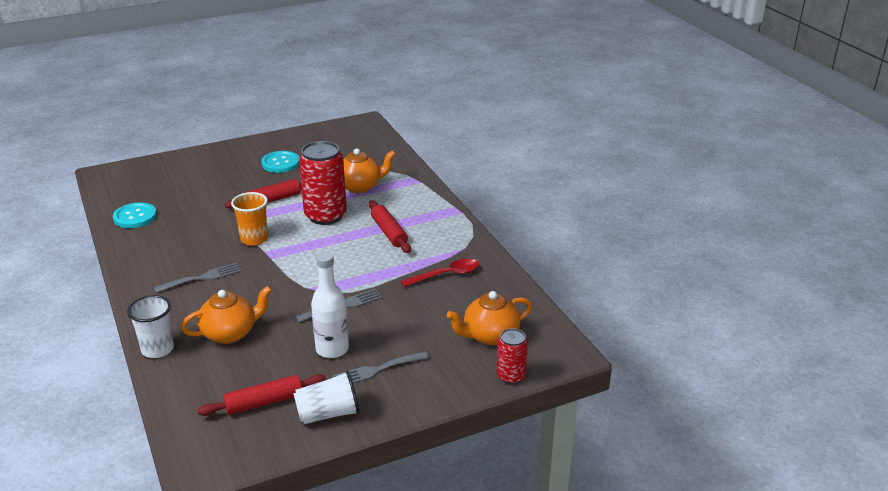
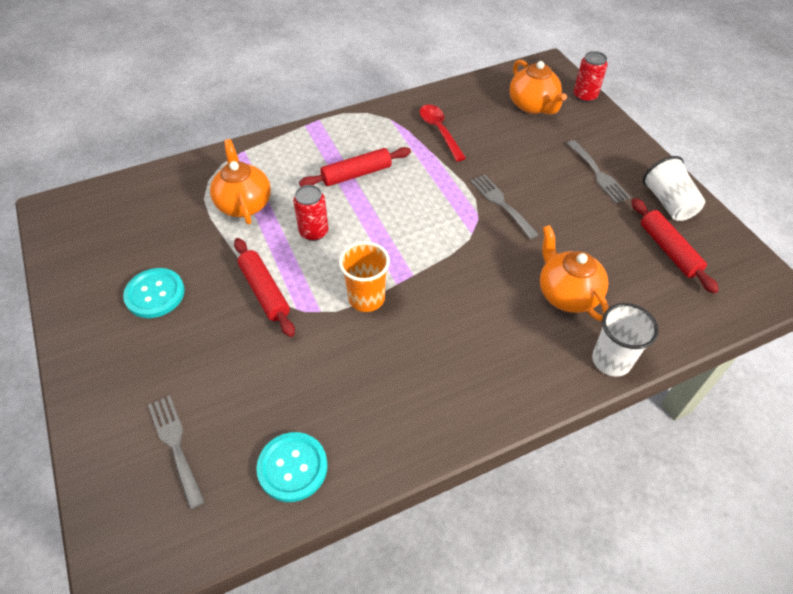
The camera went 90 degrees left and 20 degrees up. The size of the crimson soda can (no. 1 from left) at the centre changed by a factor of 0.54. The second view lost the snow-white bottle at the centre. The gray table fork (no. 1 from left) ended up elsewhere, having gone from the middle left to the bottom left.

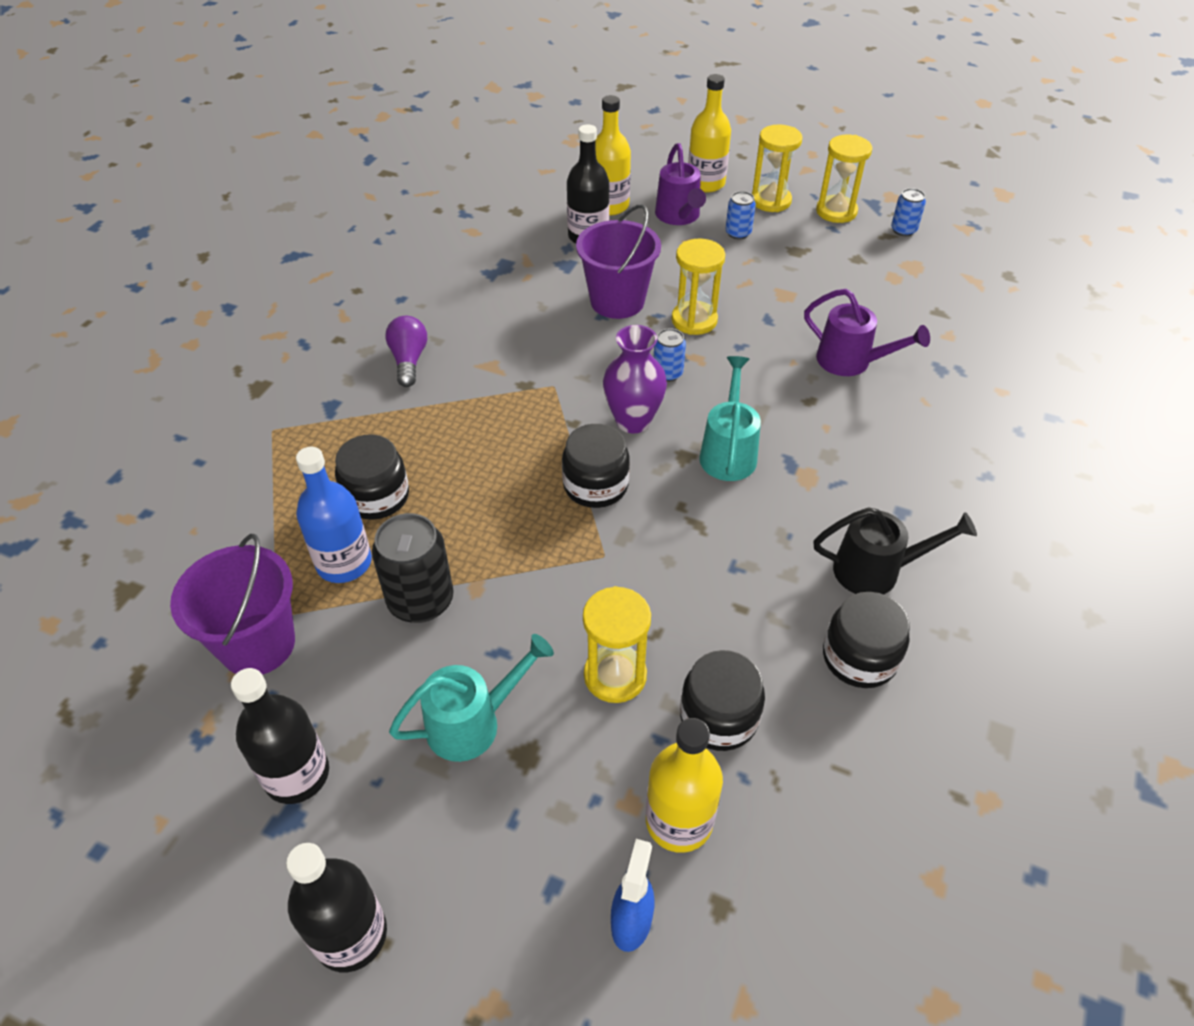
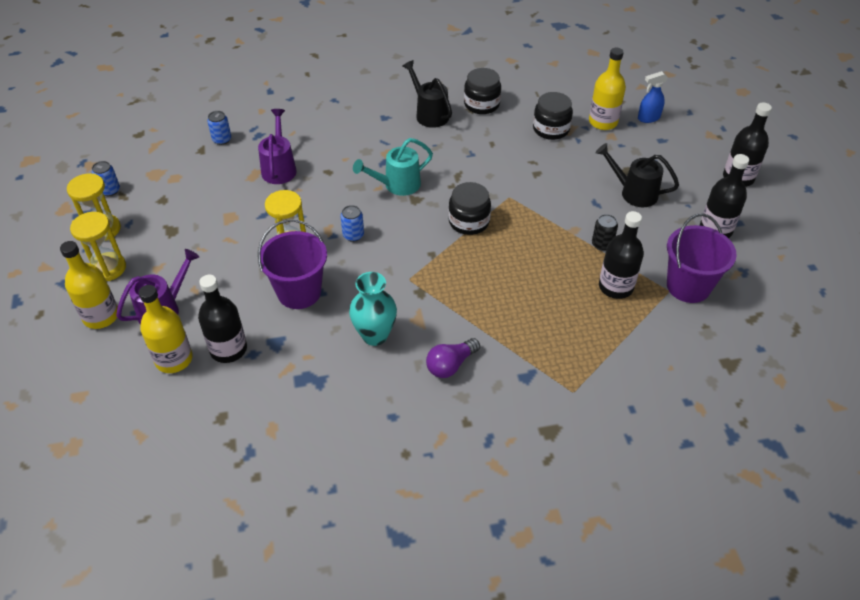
The camera went 125 degrees left and 0 degrees up. The cobalt soda can (no. 2 from left) ended up elsewhere, having gone from the top centre to the top left. The second view lost the purple tall vase at the centre. The second view lost the ebony jar (no. 1 from left) at the middle left. What was the cobalt bottle at the middle left turned into the ebony bottle (no. 2 from left) at the middle right. The size of the ebony soda can at the centre changed by a factor of 0.56. The second view lost the golden sand timer (no. 1 from left) at the centre. What was the teal watering can (no. 1 from left) at the bottom centre turned into the ebony watering can (no. 2 from left) at the top right. The second view gained the teal tall vase at the centre.

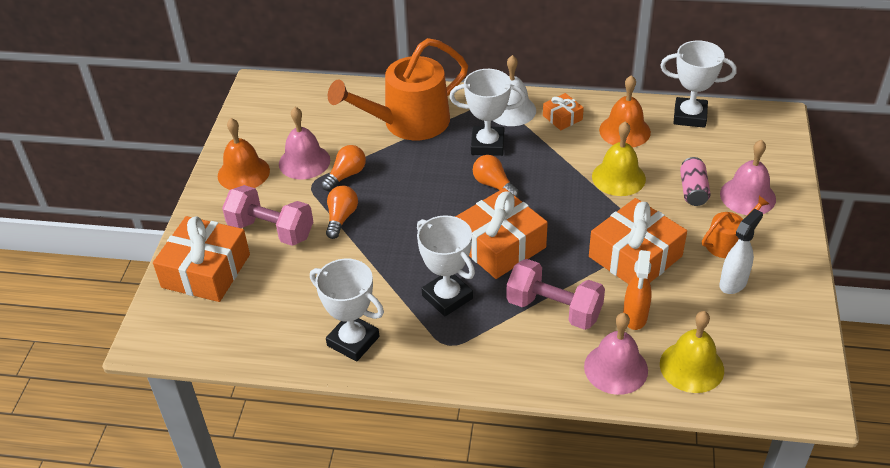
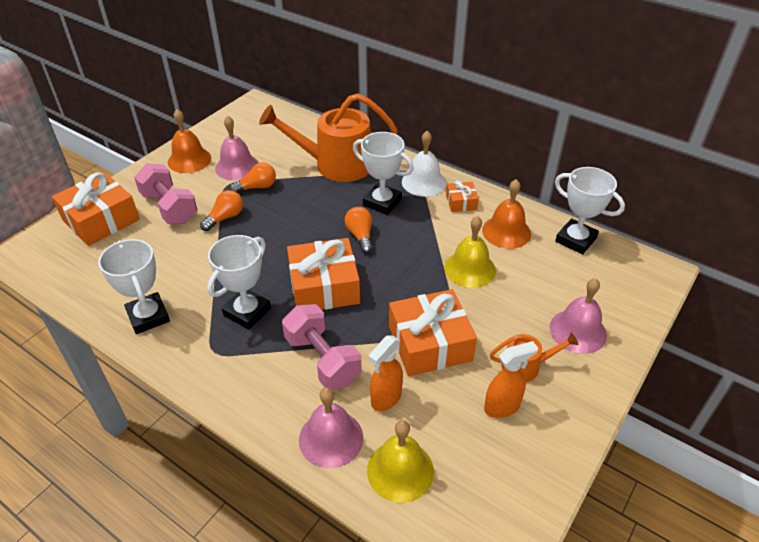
The camera went 25 degrees right and 0 degrees up. The second view lost the rose-pink soda can at the middle right. What was the snow-white spray bottle at the middle right turned into the bright orange spray bottle (no. 2 from left) at the bottom right. The snow-white trophy (no. 2 from left) at the centre ended up facing another way, 45 degrees clockwise from before.

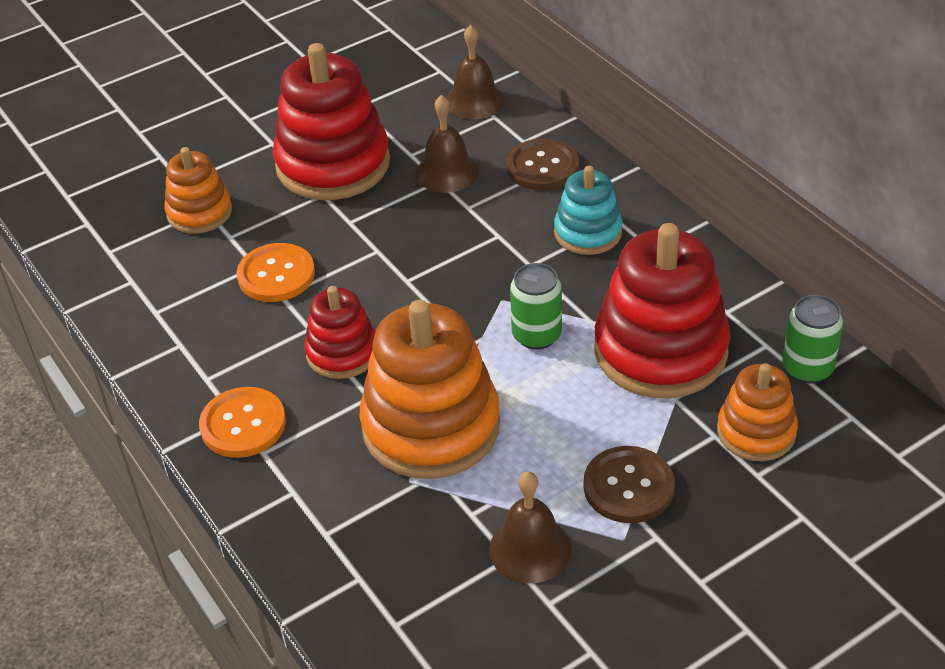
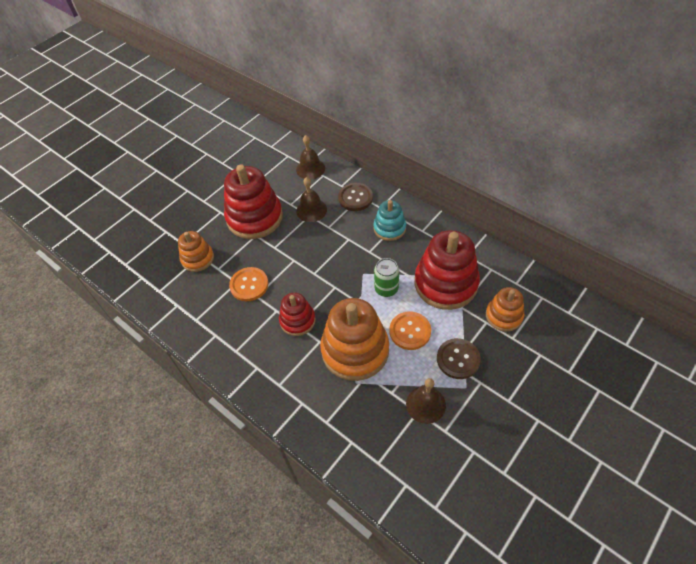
The camera went 15 degrees left and 10 degrees up. The second view lost the emerald soda can (no. 2 from left) at the middle right. The bright orange sewing button (no. 1 from left in the first image) ended up elsewhere, having gone from the middle left to the centre.

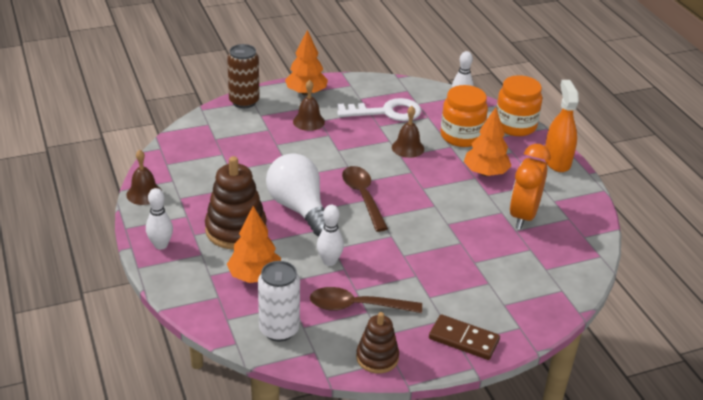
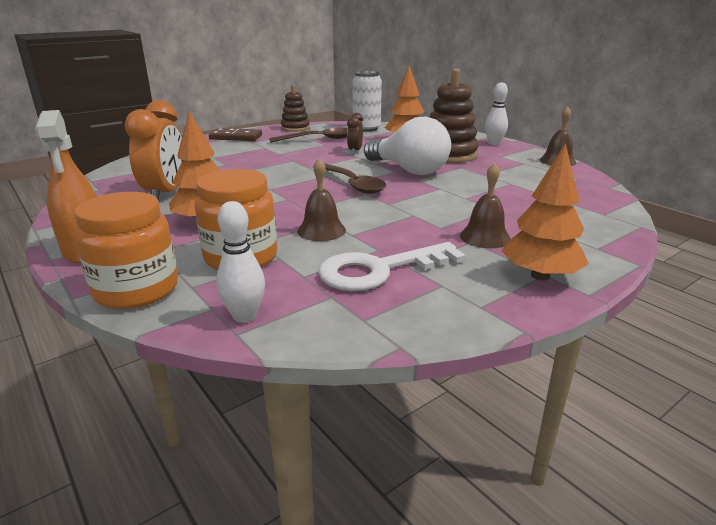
The camera went 165 degrees right and 10 degrees down. The second view lost the russet soda can at the top centre. Where the snow-white skittle (no. 2 from left) stood at the centre, the russet clock came to stand at the top centre.

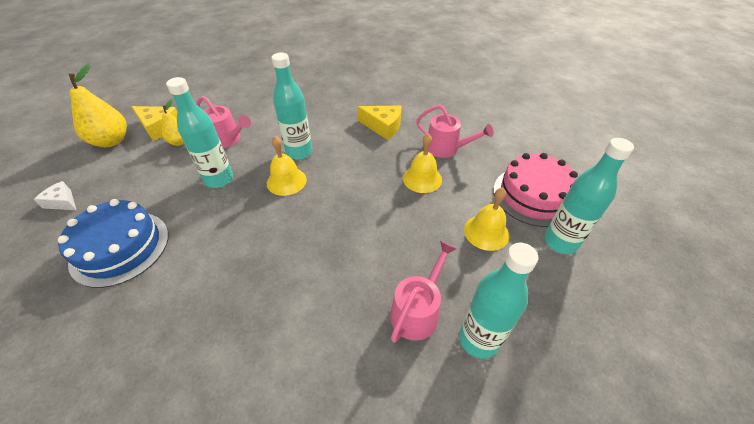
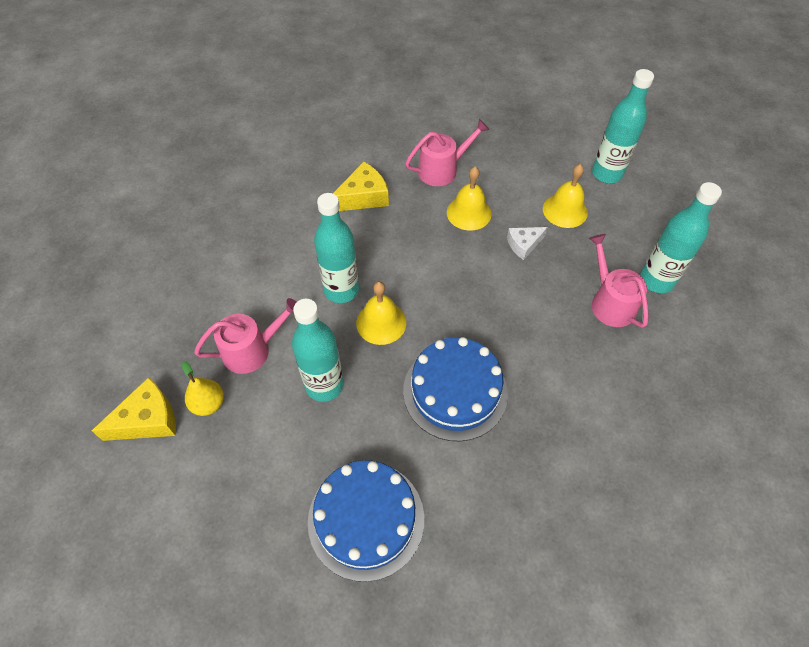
The camera went 55 degrees left and 10 degrees up. The second view lost the golden pear (no. 1 from left) at the top left. The second view lost the rose-pink cake at the middle right. The snow-white piece of cheese ended up elsewhere, having gone from the middle left to the centre. The second view gained the cobalt cake (no. 2 from left) at the centre.

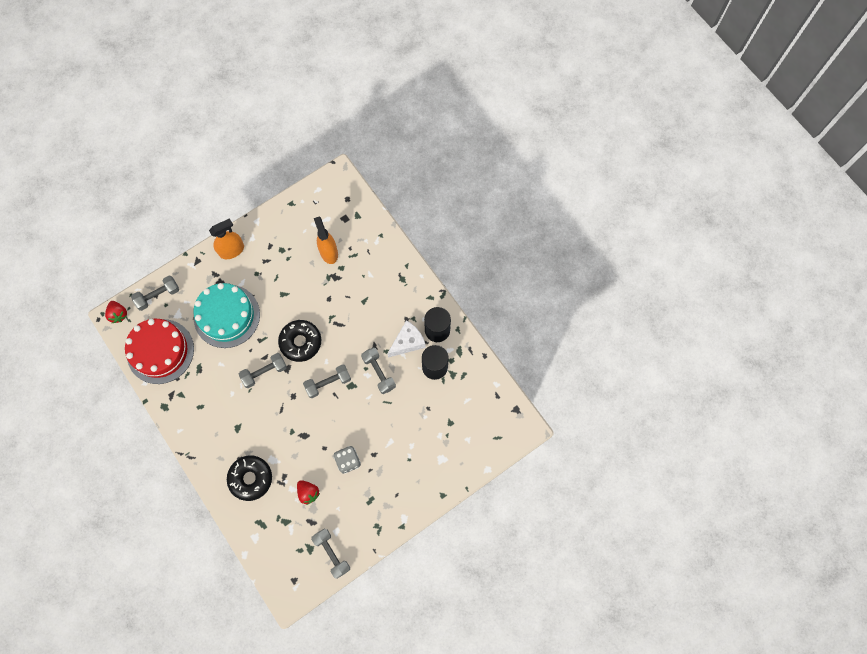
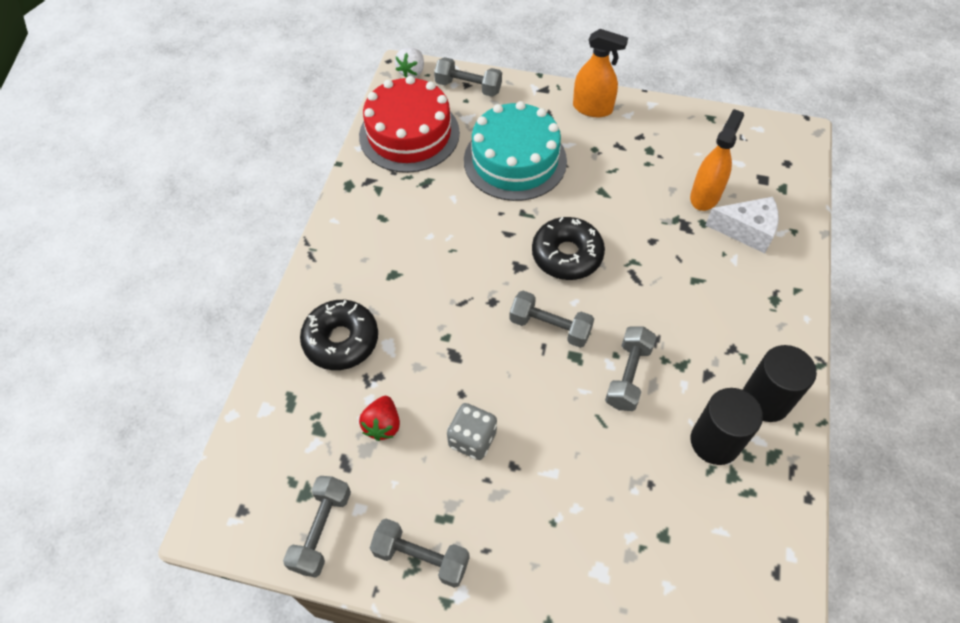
The camera went 50 degrees right and 15 degrees down. What was the crimson toy strawberry (no. 1 from left) at the middle left turned into the snow-white toy strawberry at the top centre. The snow-white piece of cheese ended up elsewhere, having gone from the centre to the middle right. The gray free weight (no. 2 from left) ended up elsewhere, having gone from the middle left to the bottom centre.

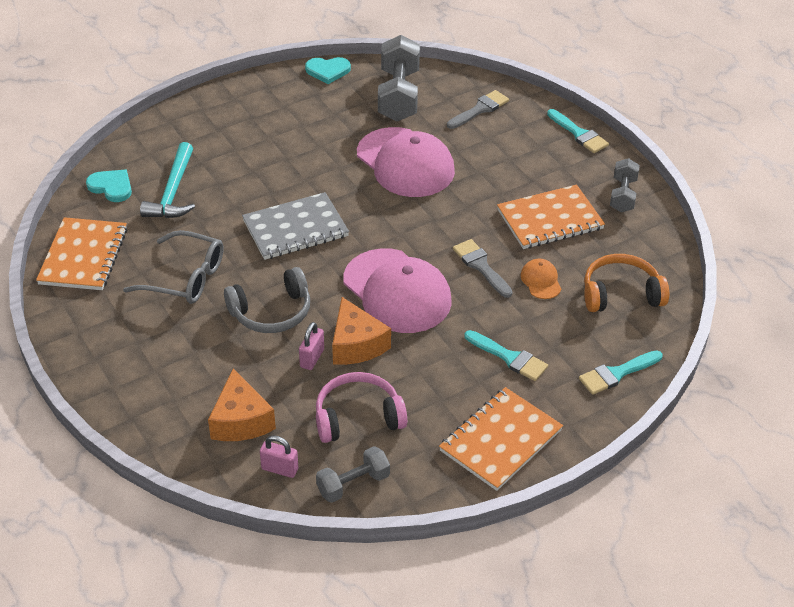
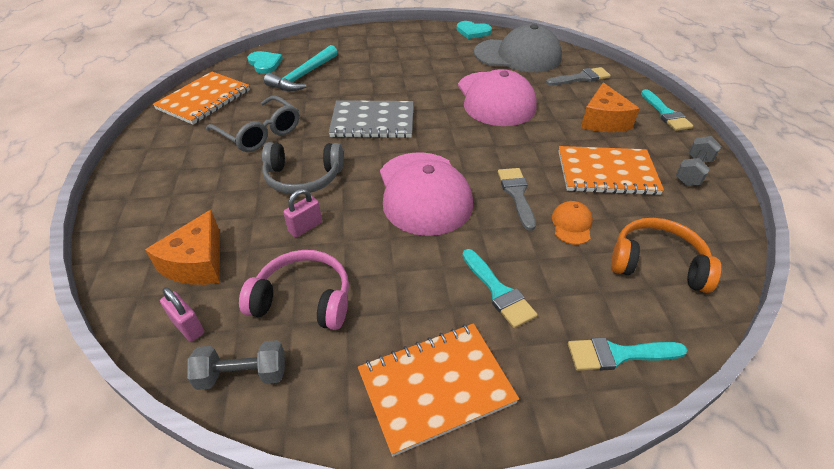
The camera went 25 degrees right and 0 degrees up. Where the gray free weight (no. 2 from left) stood at the top centre, the gray cap came to stand at the top centre. The bright orange piece of cheese (no. 2 from left) ended up elsewhere, having gone from the centre to the top right.

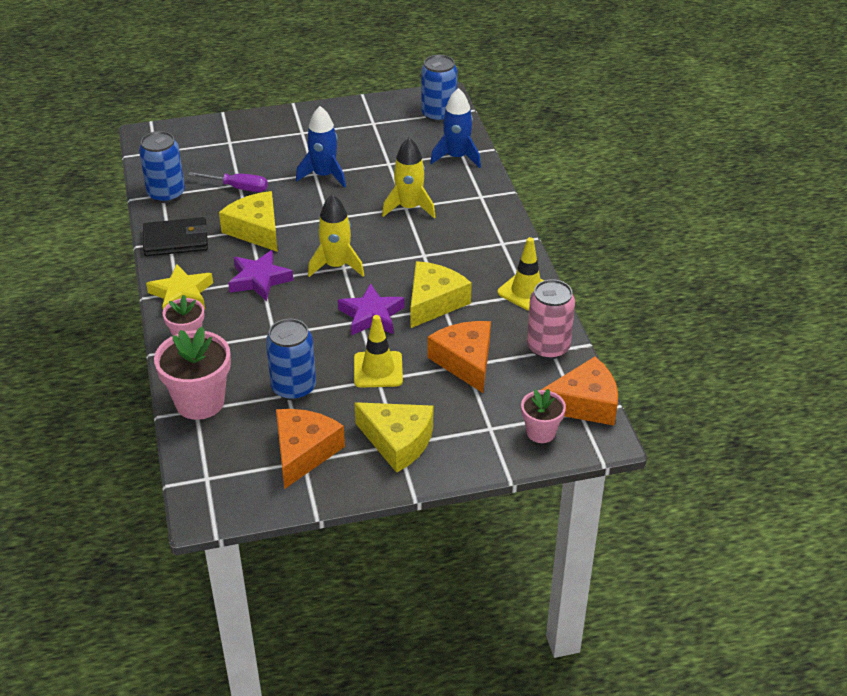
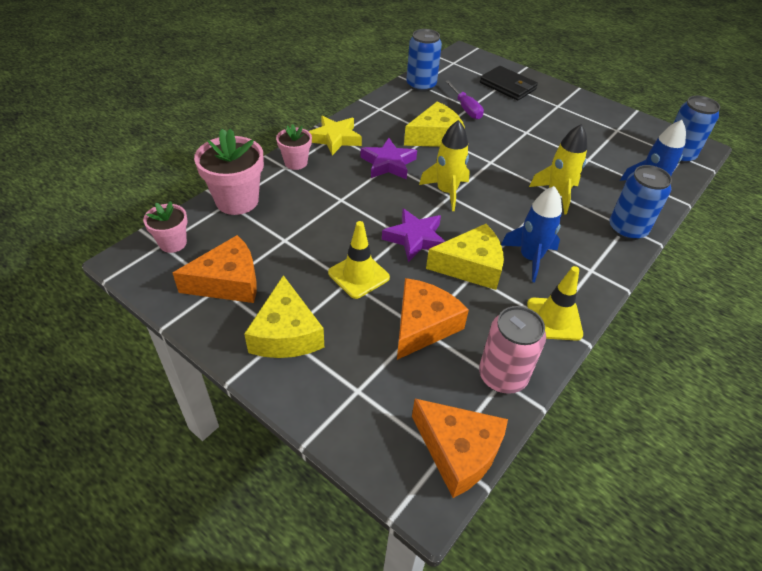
The camera went 50 degrees right and 5 degrees up. The cobalt rocket (no. 1 from left) ended up elsewhere, having gone from the top centre to the middle right. The golden piece of cheese (no. 1 from left in the first image) at the top left ended up facing another way, 45 degrees clockwise from before. The ebony billfold ended up elsewhere, having gone from the middle left to the top right. The cobalt soda can (no. 2 from left) ended up elsewhere, having gone from the centre to the middle right. The rose-pink potted plant (no. 3 from left in the first image) ended up elsewhere, having gone from the centre to the middle left.

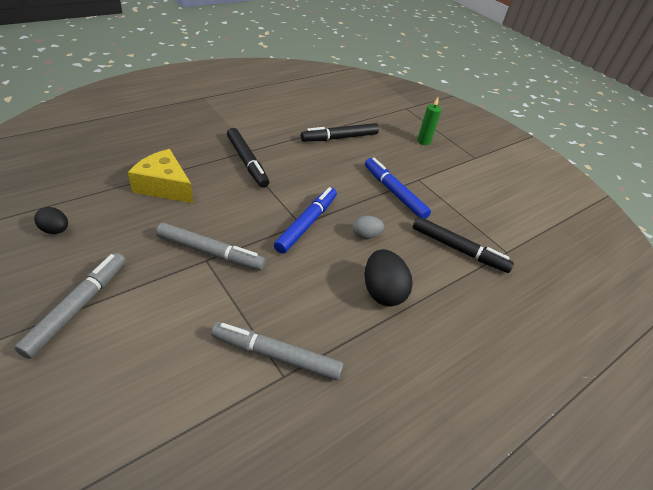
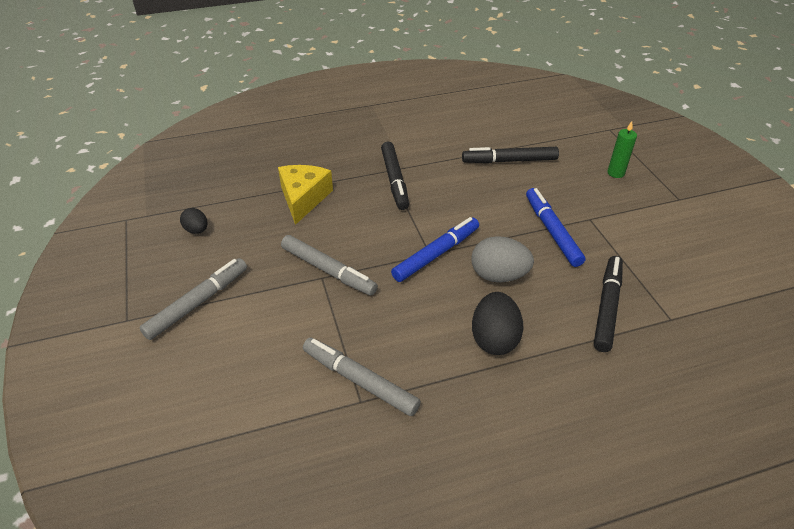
The camera went 25 degrees right and 0 degrees up. The golden piece of cheese at the middle left ended up facing another way, 45 degrees clockwise from before. The size of the gray egg shape at the centre changed by a factor of 1.73. The ebony felt pen (no. 3 from left) at the middle right ended up facing another way, 120 degrees counterclockwise from before.

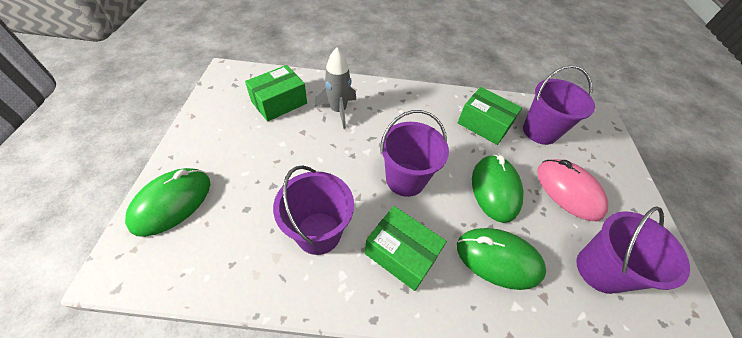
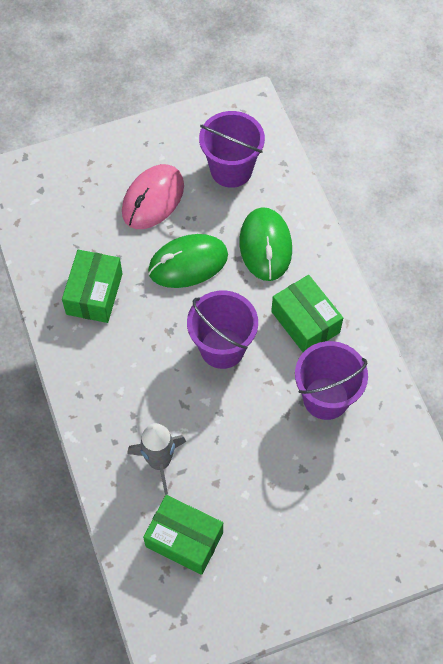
The camera went 110 degrees left and 10 degrees up. The second view lost the purple sand bucket (no. 3 from left) at the top right. The second view lost the emerald PC mouse (no. 1 from left) at the middle left. The emerald parcel (no. 2 from left in the first image) at the bottom centre ended up facing another way, 45 degrees counterclockwise from before.

